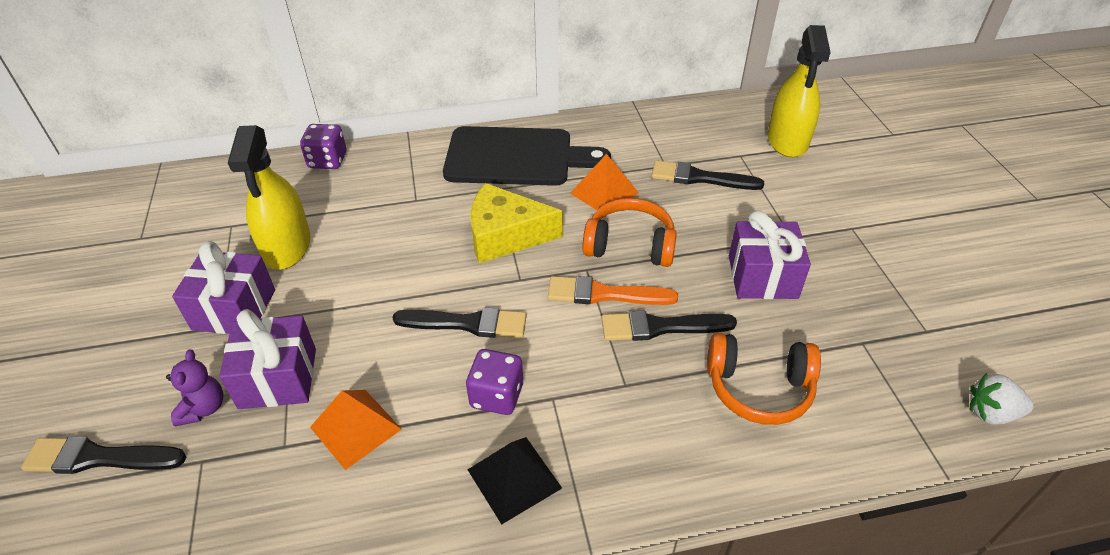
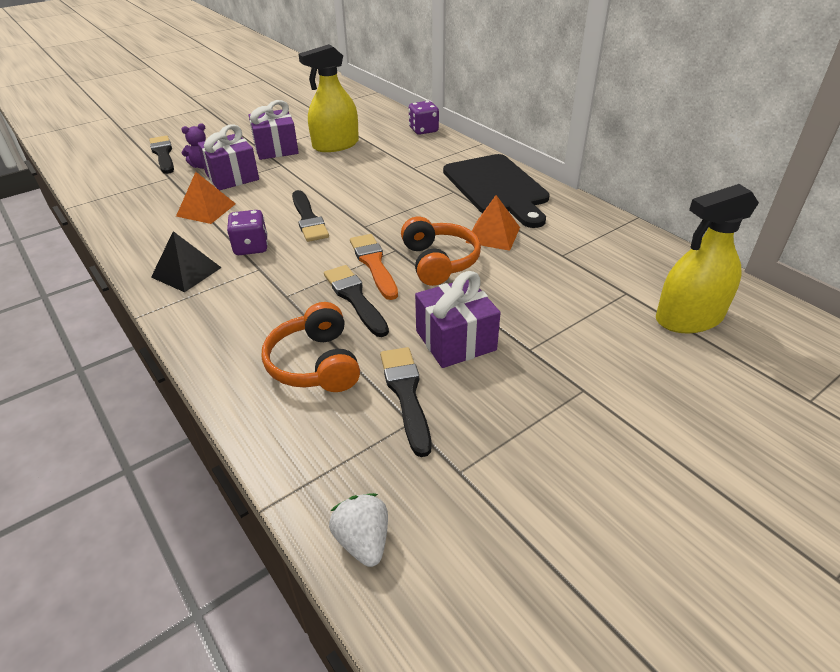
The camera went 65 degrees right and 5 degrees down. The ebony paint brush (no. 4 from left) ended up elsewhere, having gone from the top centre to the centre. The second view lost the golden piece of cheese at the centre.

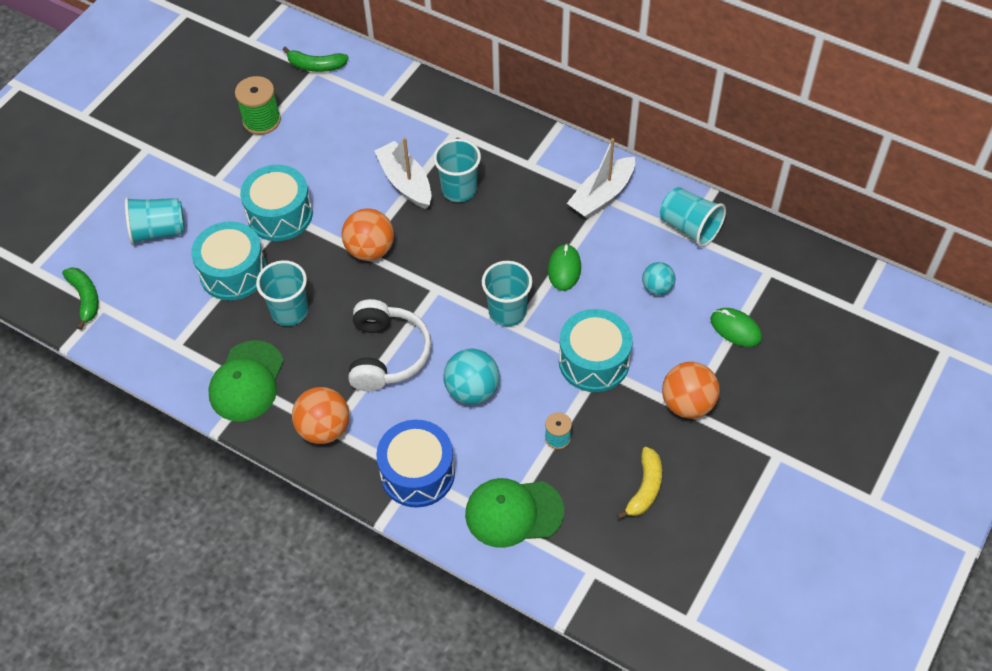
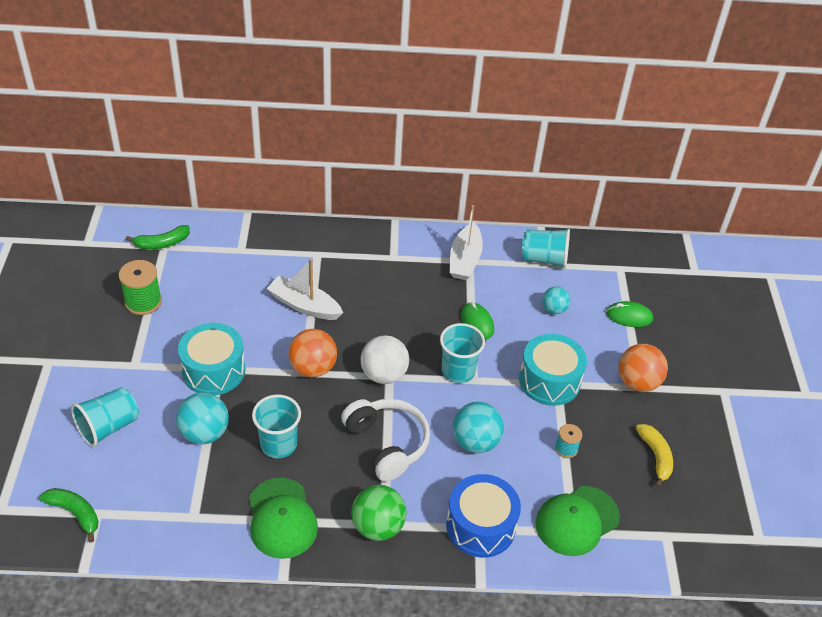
The camera went 35 degrees left and 10 degrees down. The second view lost the teal tumbler (no. 3 from left) at the top centre. Where the teal snare drum (no. 1 from left) stood at the middle left, the teal ball (no. 1 from left) came to stand at the bottom left. What was the bright orange ball (no. 1 from left) at the middle left turned into the emerald ball at the bottom centre. The second view gained the snow-white ball at the centre.

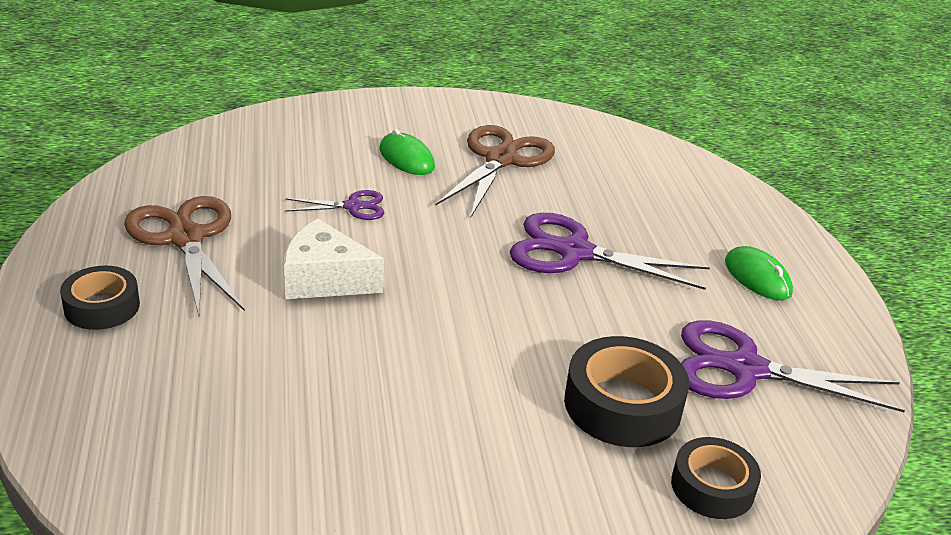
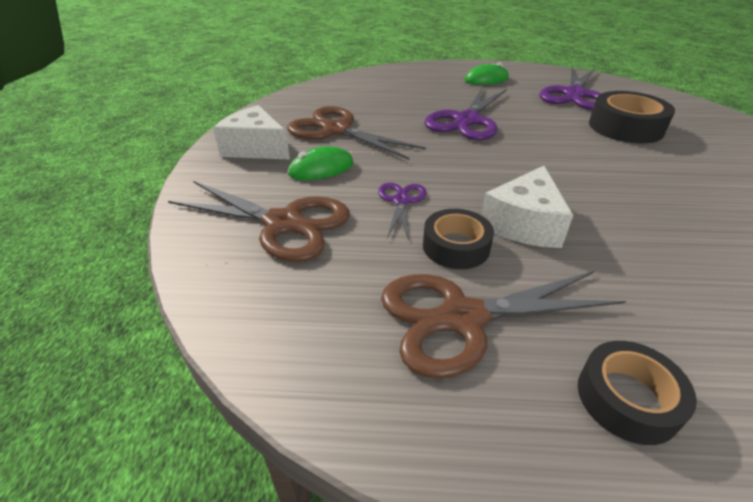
The camera went 75 degrees left and 5 degrees up. The ebony tape (no. 3 from left in the first image) ended up elsewhere, having gone from the bottom right to the centre. The second view gained the snow-white piece of cheese (no. 1 from left) at the top centre. The second view gained the russet pair of scissors (no. 1 from left) at the centre.

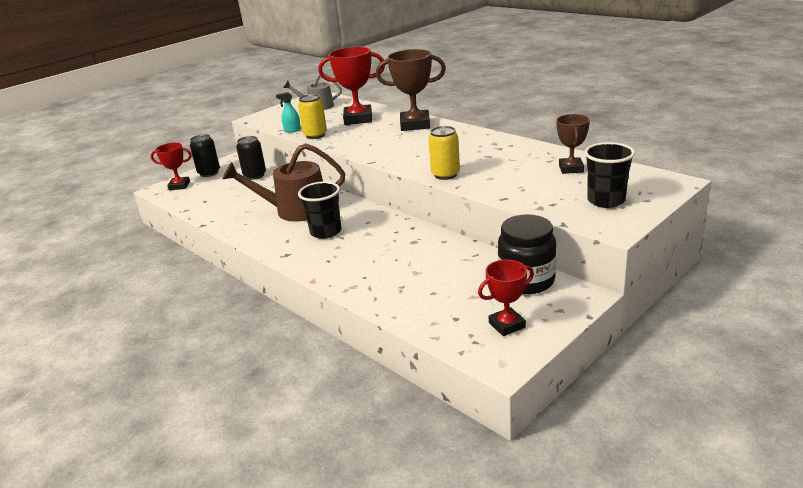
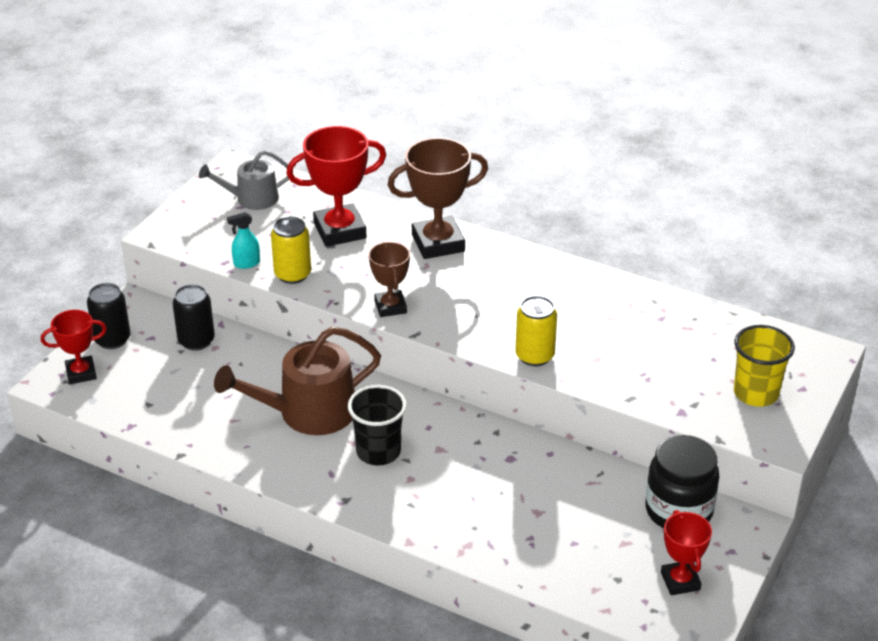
The camera went 20 degrees left and 10 degrees up. The russet trophy (no. 2 from left in the first image) ended up elsewhere, having gone from the top right to the centre. What was the ebony tumbler (no. 2 from left) at the middle right turned into the golden tumbler at the middle right. The crimson trophy (no. 3 from left) at the centre ended up facing another way, 60 degrees counterclockwise from before.

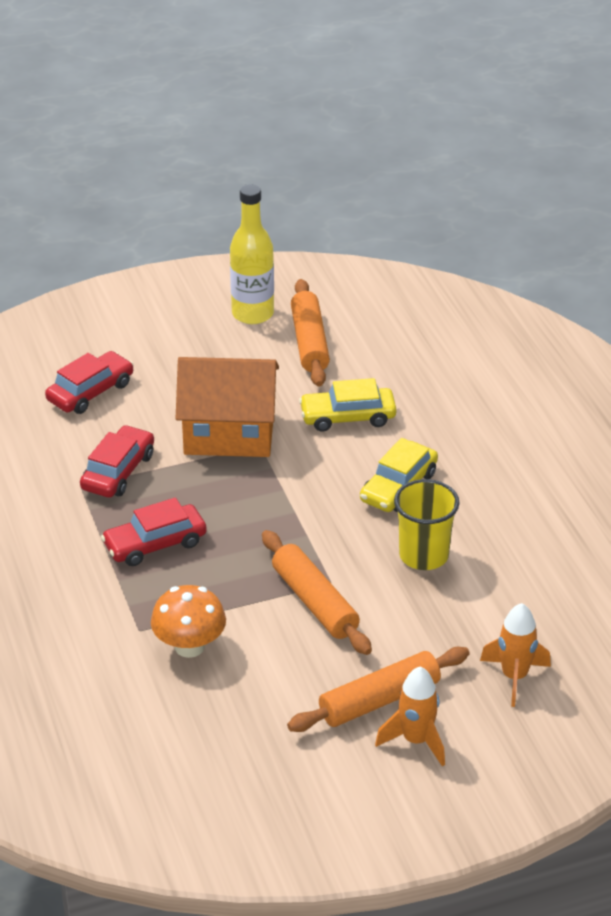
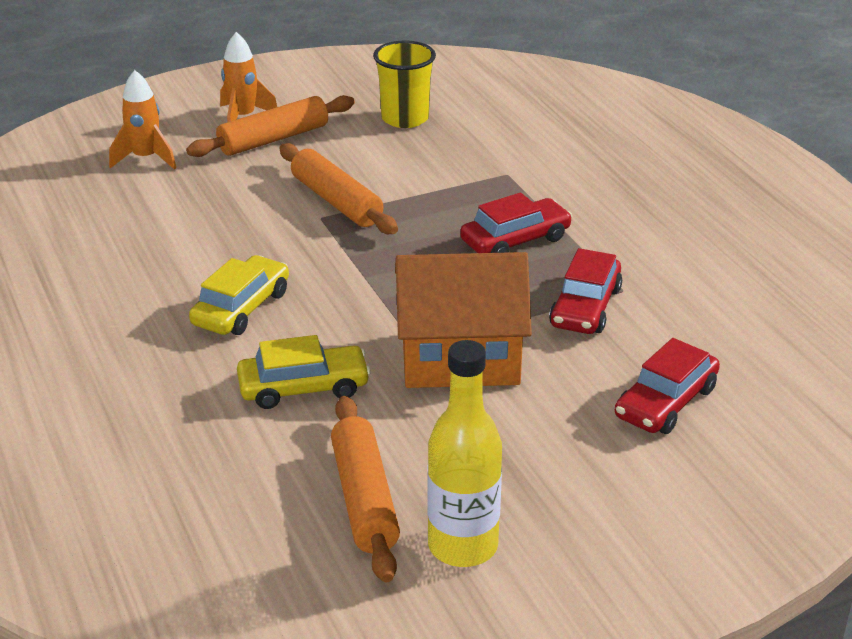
The camera went 175 degrees right and 5 degrees down. The golden tumbler ended up elsewhere, having gone from the middle right to the top centre. The second view lost the bright orange mushroom at the bottom left.

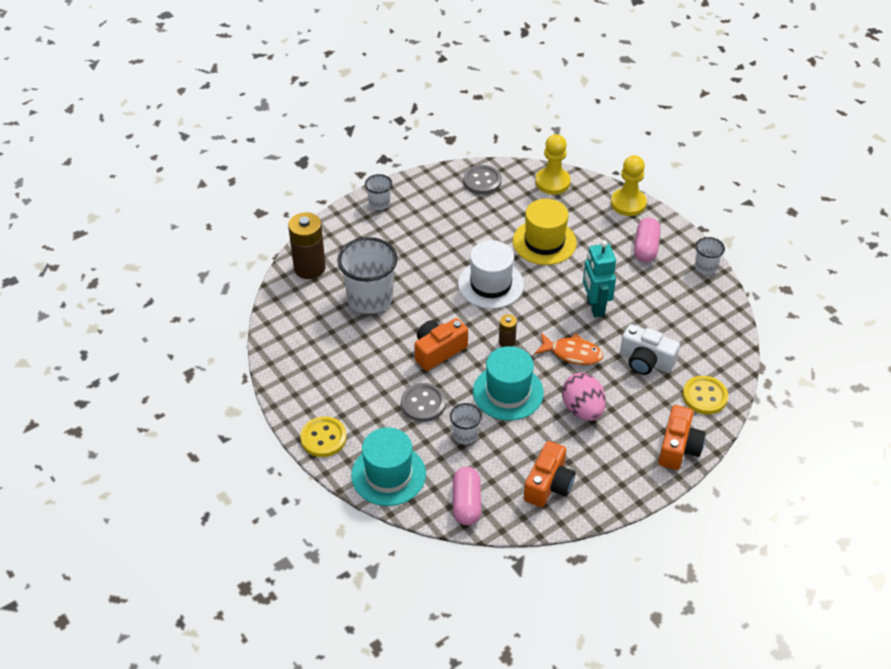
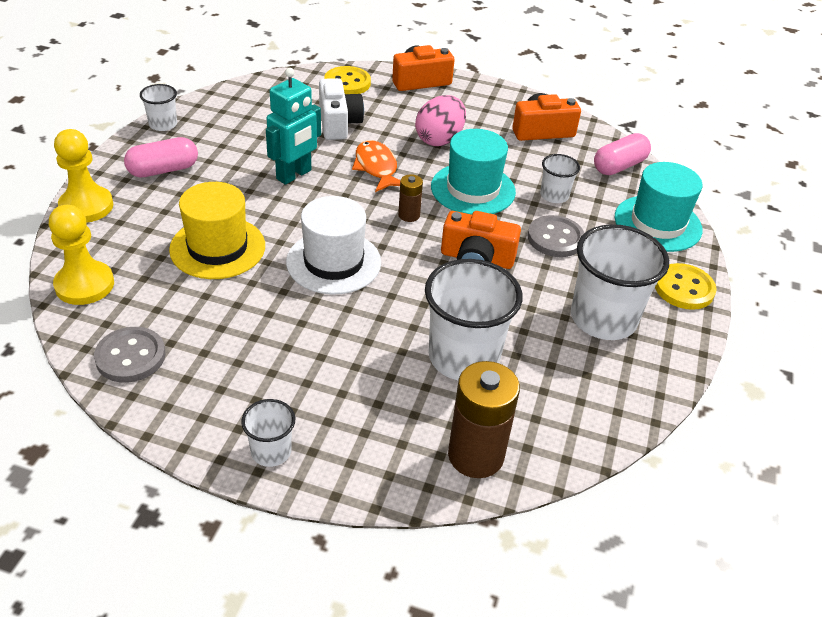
The camera went 130 degrees left and 5 degrees down. The second view gained the snow-white tumbler (no. 5 from left) at the middle right.

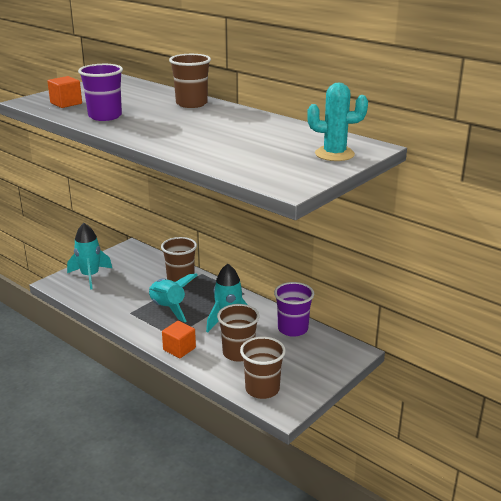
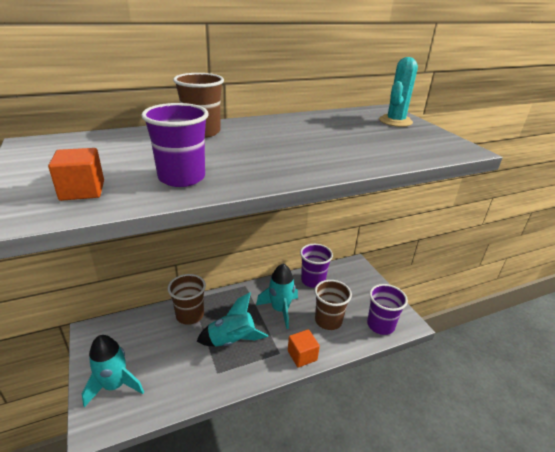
The camera went 65 degrees left and 5 degrees up. What was the russet tumbler (no. 4 from left) at the bottom centre turned into the purple tumbler (no. 3 from left) at the bottom right.

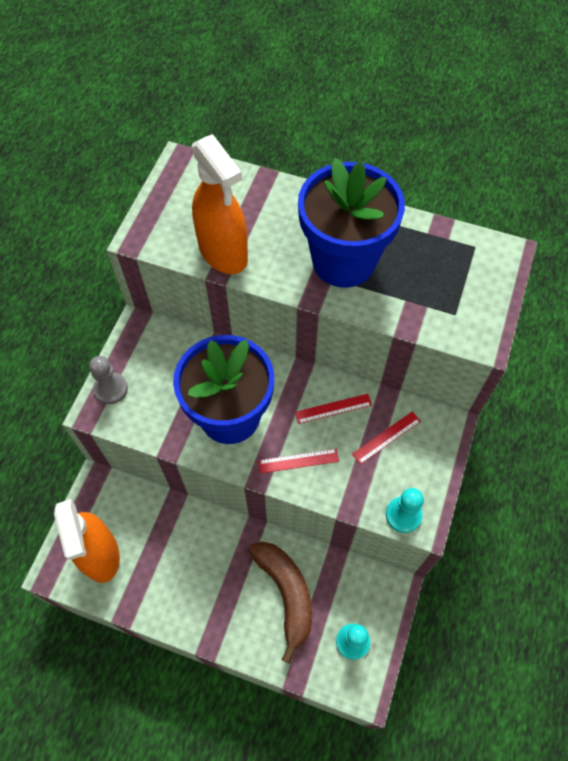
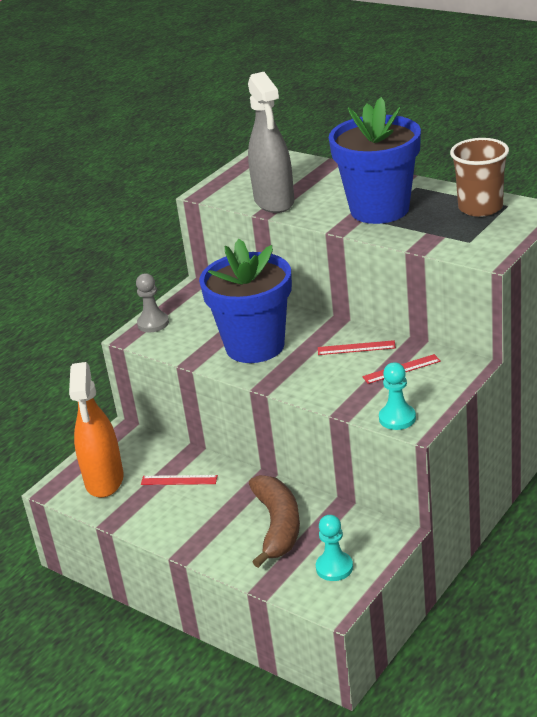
The camera went 20 degrees right and 30 degrees down. What was the bright orange spray bottle (no. 2 from left) at the top centre turned into the gray spray bottle at the top centre. The crimson ruler (no. 1 from left) ended up elsewhere, having gone from the centre to the bottom centre. The second view gained the russet tumbler at the top right.

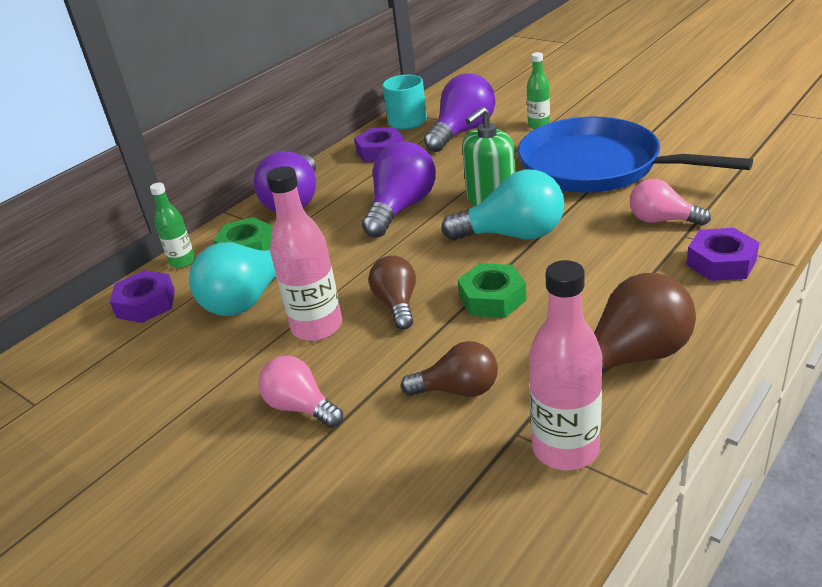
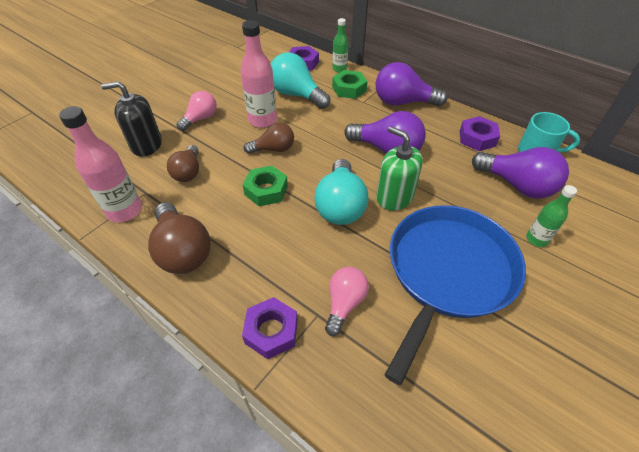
The camera went 85 degrees right and 15 degrees up. The second view gained the ebony soap dispenser at the top left.

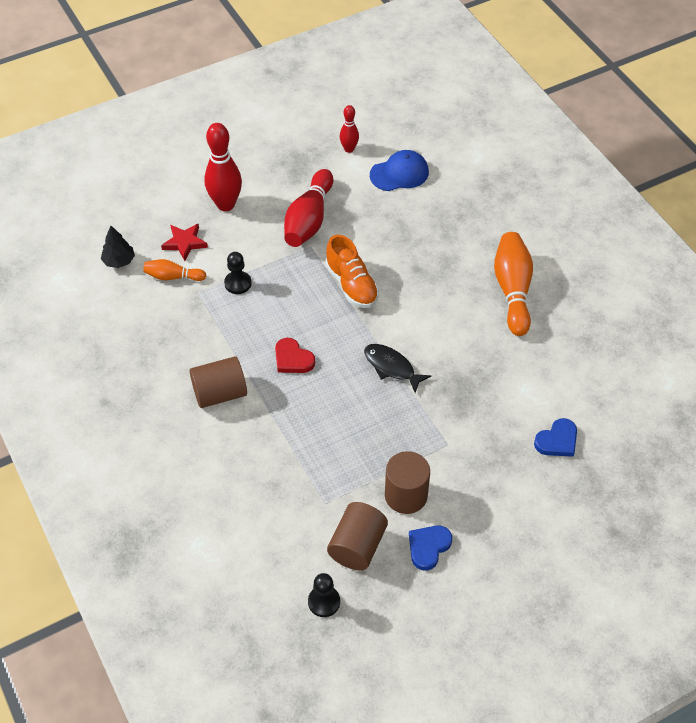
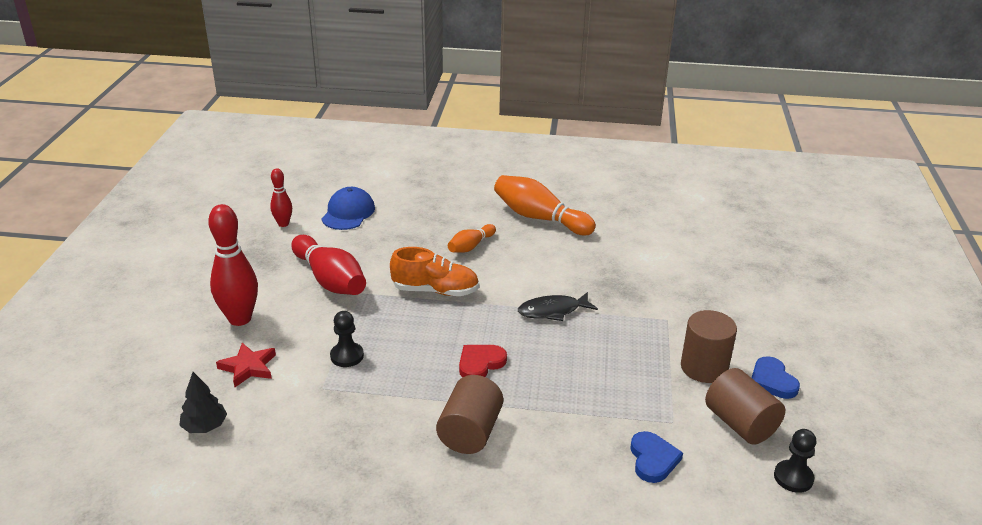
The camera went 55 degrees left and 20 degrees down. The bright orange skittle (no. 1 from left) ended up elsewhere, having gone from the middle left to the centre. The crimson heart at the centre ended up facing another way, 150 degrees clockwise from before. The cobalt heart (no. 2 from left in the first image) ended up elsewhere, having gone from the middle right to the bottom right.

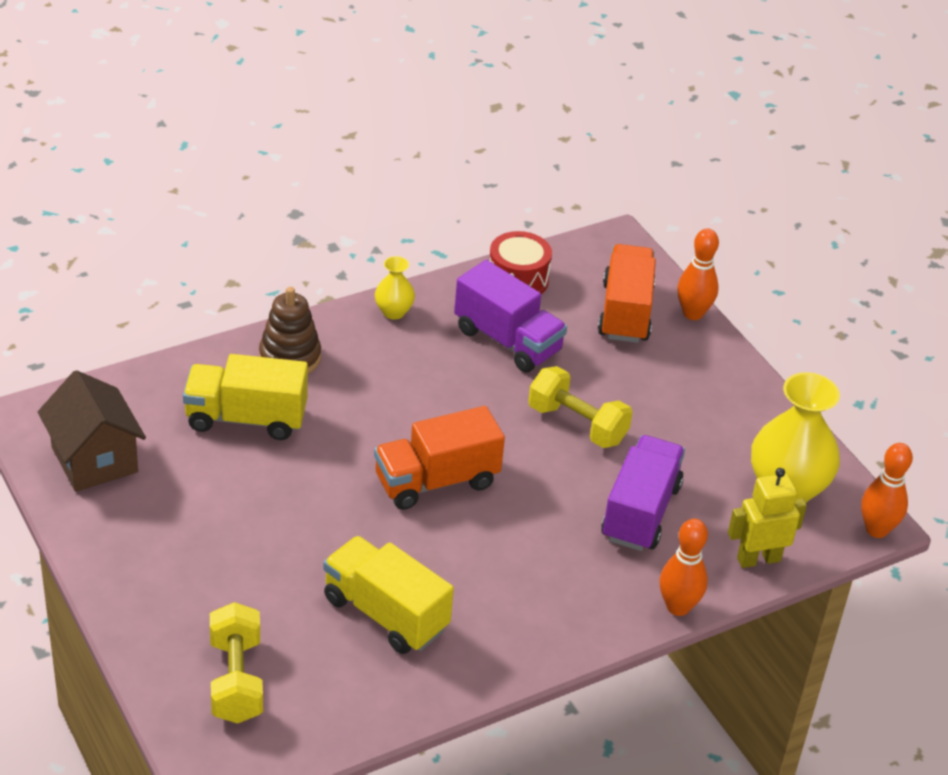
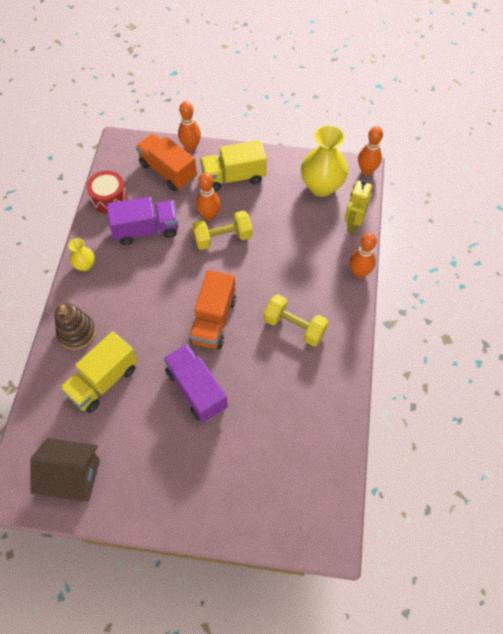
The camera went 50 degrees left and 20 degrees up. The purple toy truck (no. 2 from left) ended up elsewhere, having gone from the middle right to the centre. The golden toy truck (no. 2 from left) ended up elsewhere, having gone from the bottom centre to the top centre. The golden free weight (no. 1 from left in the first image) ended up elsewhere, having gone from the bottom left to the centre. The second view gained the bright orange skittle (no. 2 from left) at the top centre.

